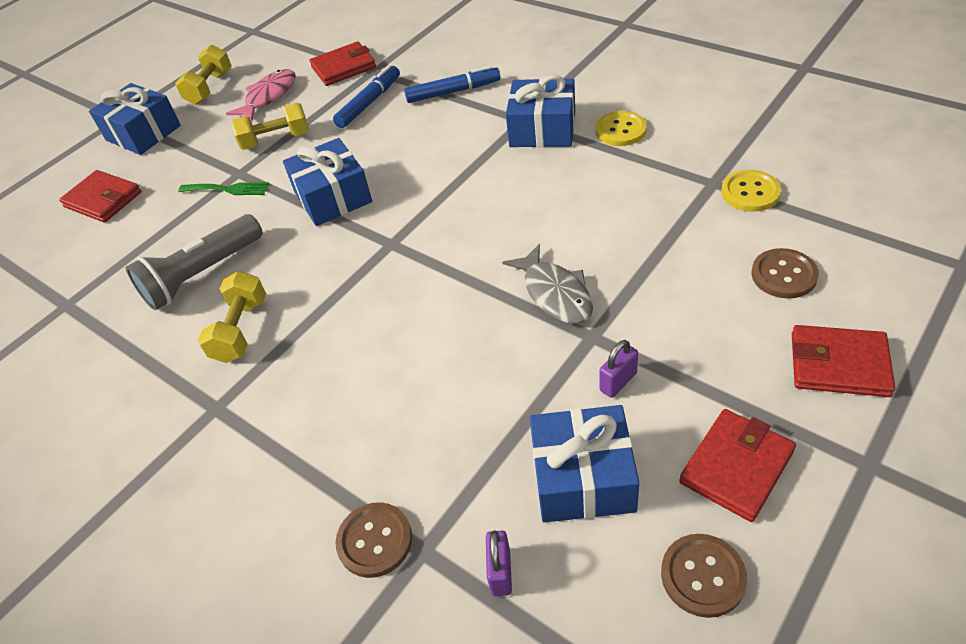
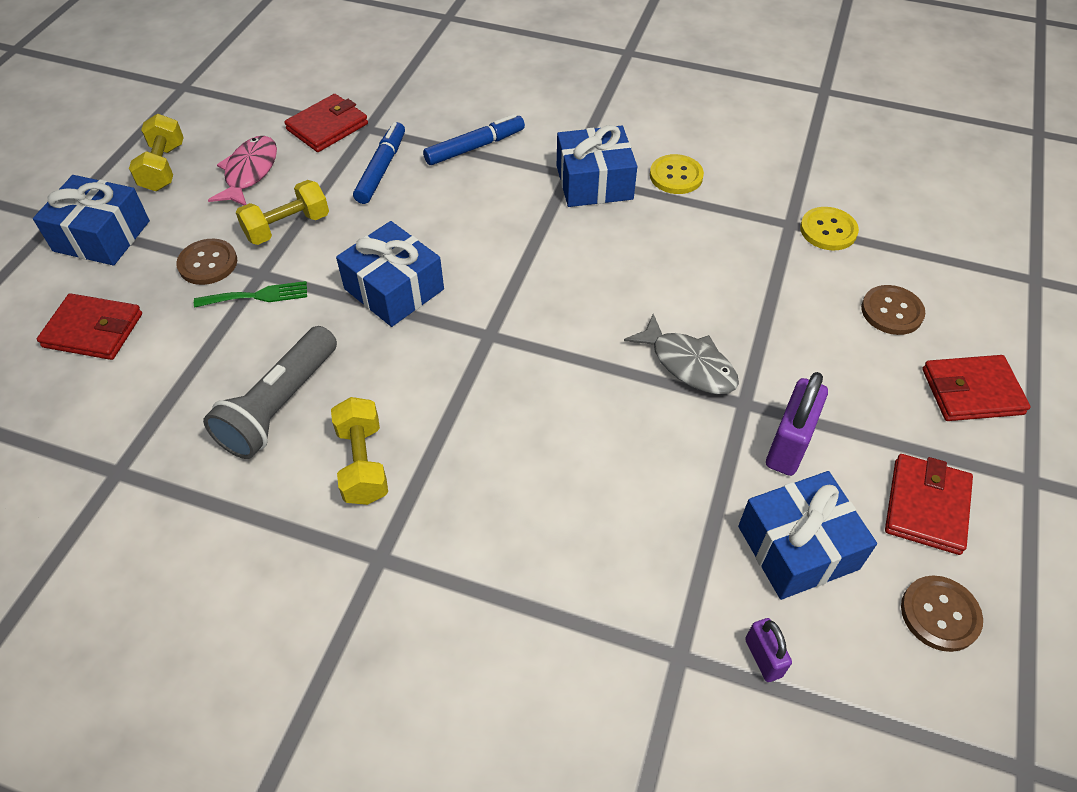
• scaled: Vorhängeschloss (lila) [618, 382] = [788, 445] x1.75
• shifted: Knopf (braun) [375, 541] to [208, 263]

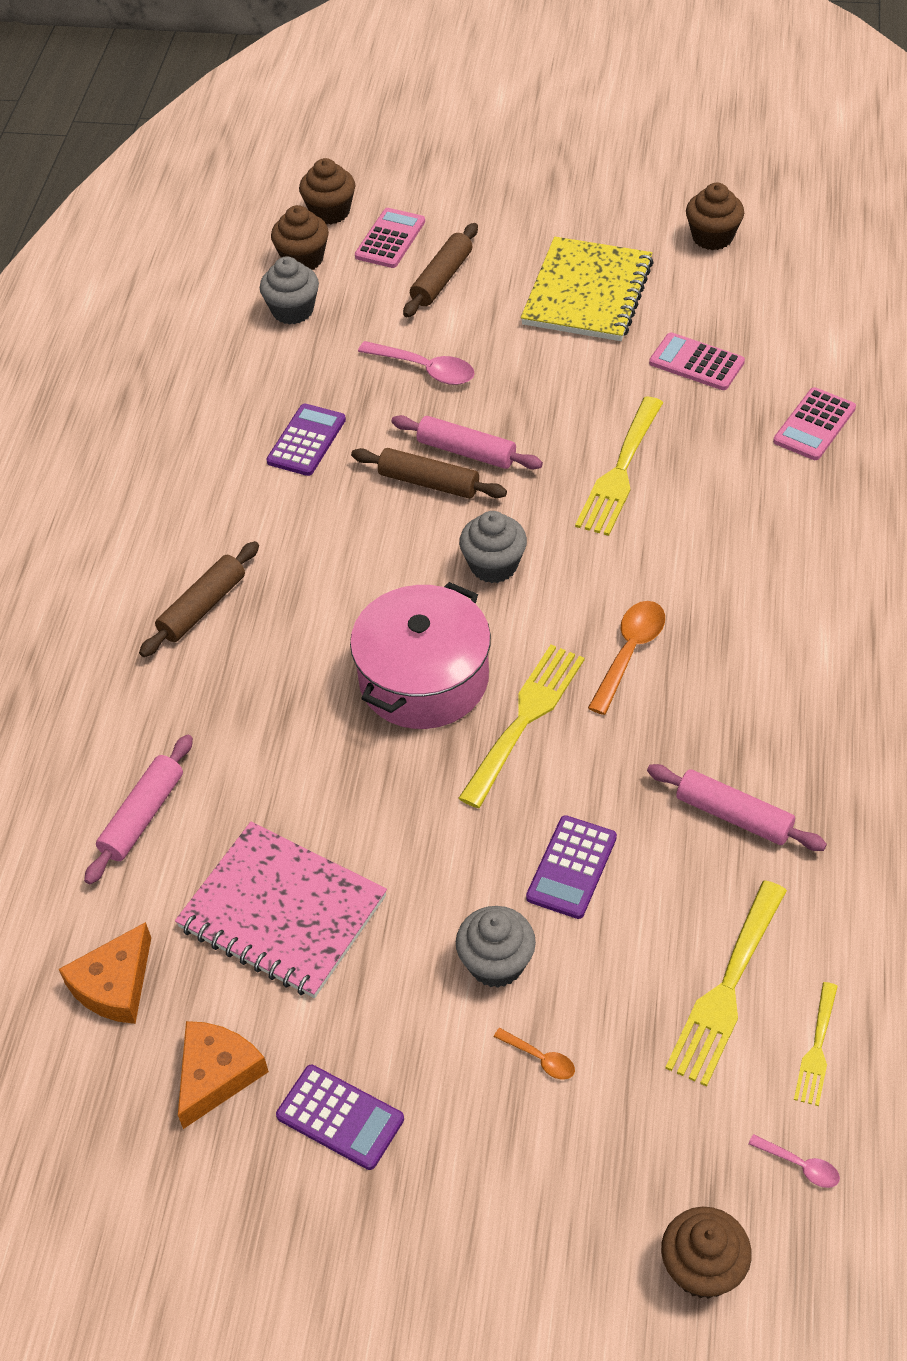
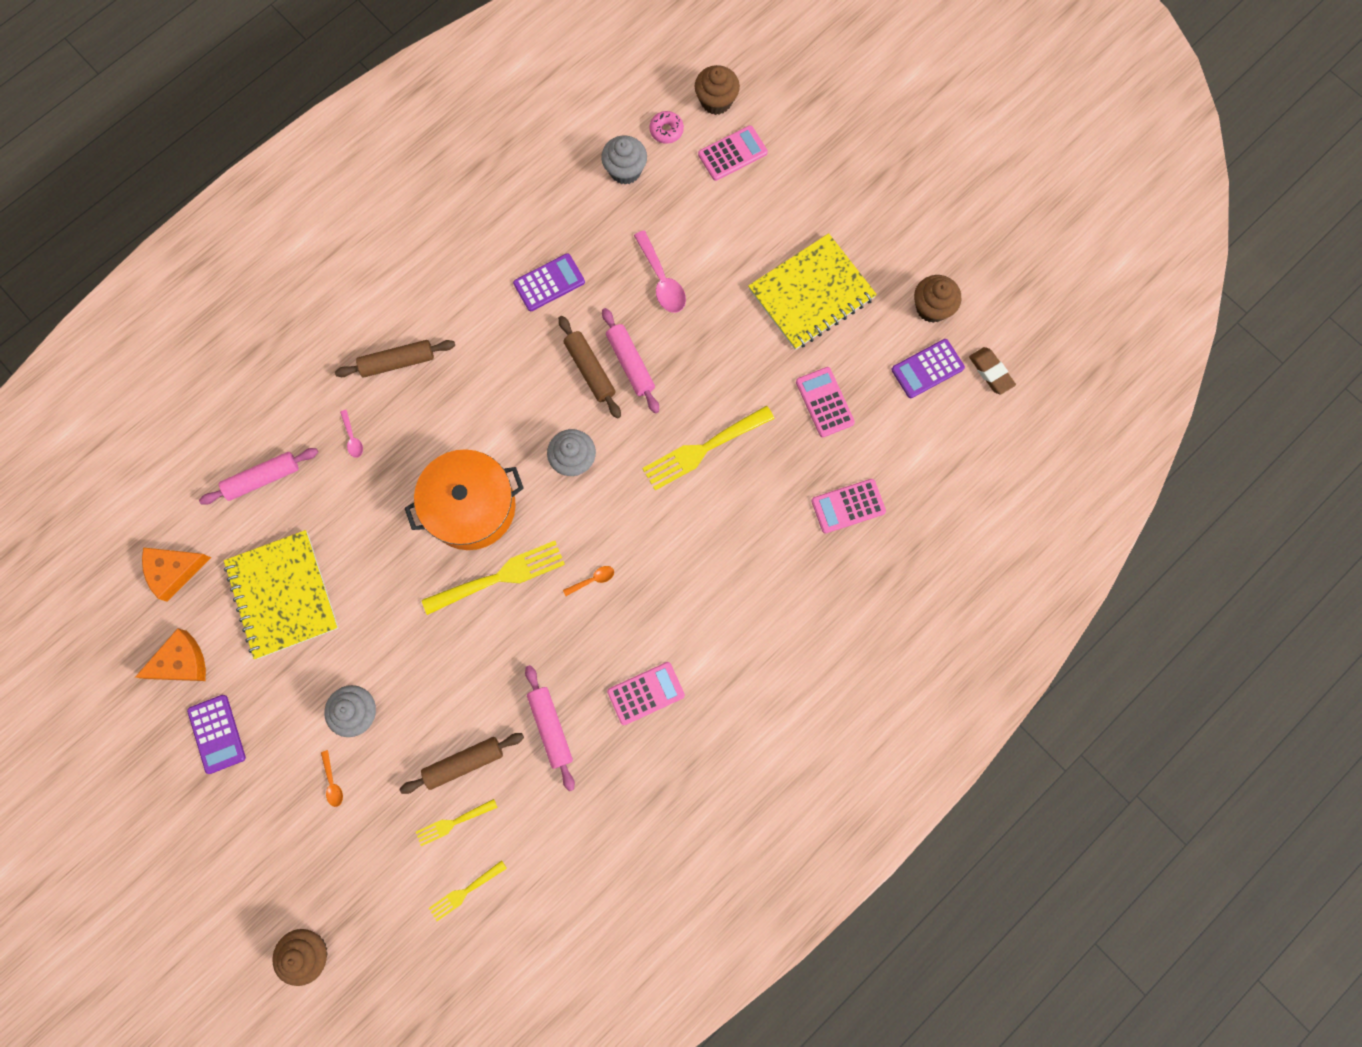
• swapped: Muffin (braun) [303, 259] to Donut (rosa) [666, 130]
• shifted: Nudelholz (braun) [442, 279] to [464, 763]
• repainted: Kochtopf (rosa) [424, 679] to Kochtopf (orange) [471, 507]
• scaled: Löffel (orange) [629, 653] = [592, 580] x0.53
• shifted: Taschenrechner (lila) [571, 867] to [927, 369]
• repainted: Notizbuch (rosa) [282, 912] to Notizbuch (gelb) [283, 595]
• scaled: Gabel (gelb) [726, 989] = [453, 823] x0.55
• shifted: Löffel (rosa) [800, 1165] to [352, 438]
• new: Radiergummi (braun) [991, 372]
• new: Taschenrechner (rosa) [646, 693]

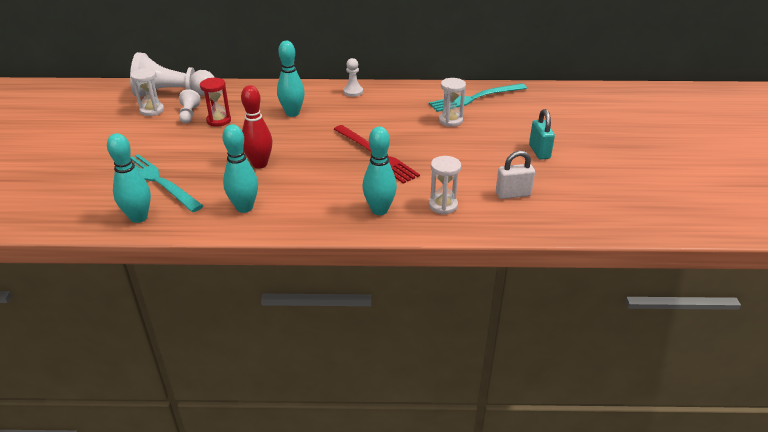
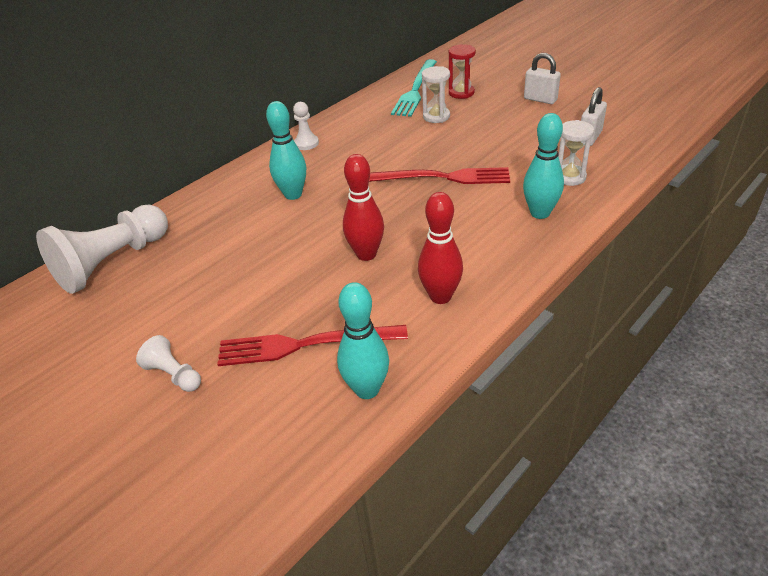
• gone: Sanduhr (weiß) [152, 110]
• shifted: Sanduhr (rot) [219, 120] to [461, 93]
• shifted: Bauer (weiß) [189, 114] to [174, 374]
• repainted: Vorhängeschloss (türkis) [539, 152] to Vorhängeschloss (weiß) [540, 99]
• repainted: Bowlingkegel (türkis) [244, 207] to Bowlingkegel (rot) [440, 296]
• repainted: Gabel (türkis) [158, 181] to Gabel (rot) [305, 344]

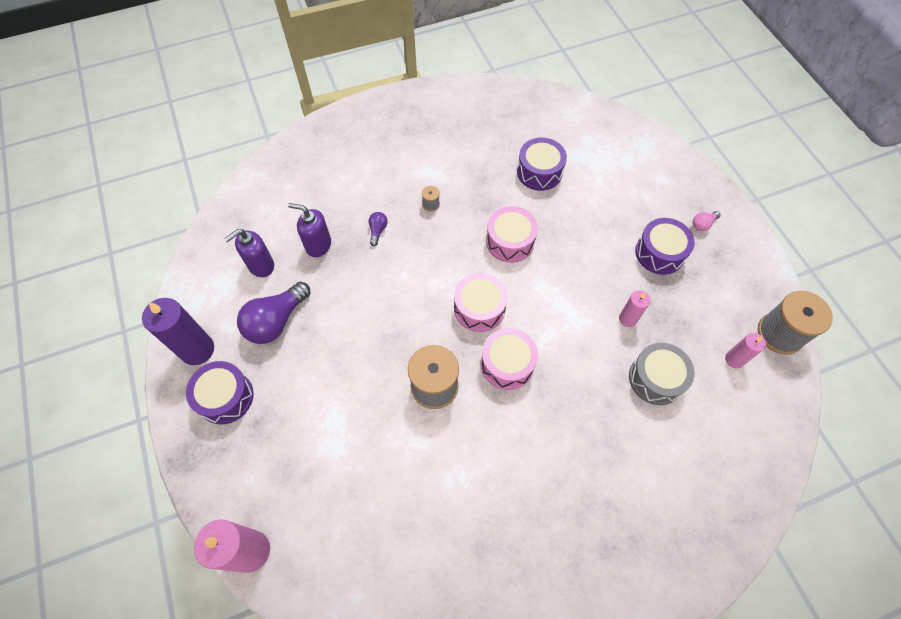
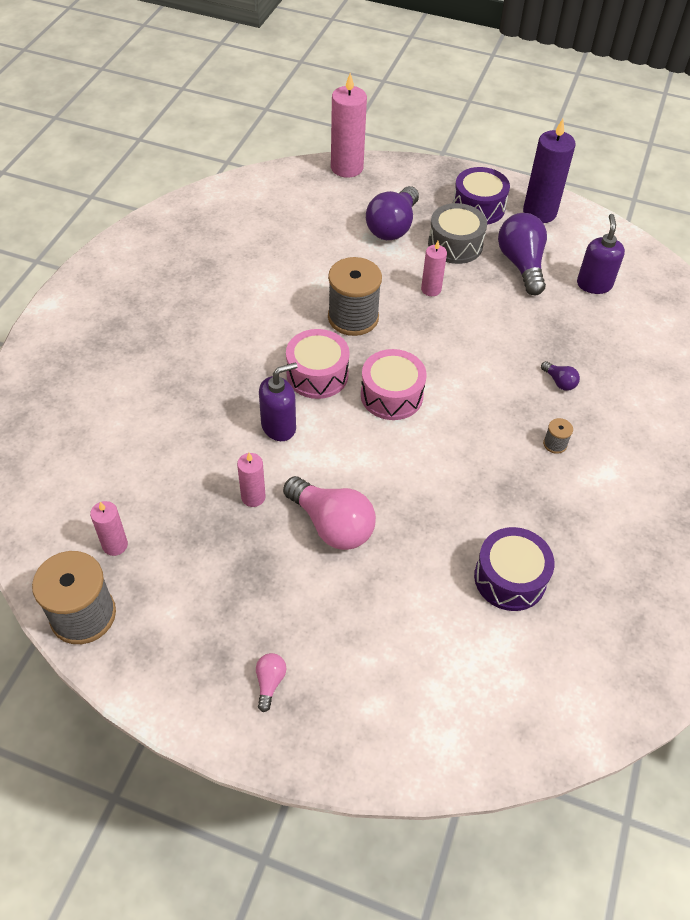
• shifted: Seifenspender (lila) [318, 245] to [279, 427]
• gone: Trommel (rosa) [510, 241]
• gone: Trommel (lila) [659, 253]
• shifted: Trommel (grau) [656, 379] to [455, 245]
• new: Glühbirne (lila) [392, 227]
• new: Kerze (rosa) [431, 289]
• new: Glühbirne (rosa) [332, 525]

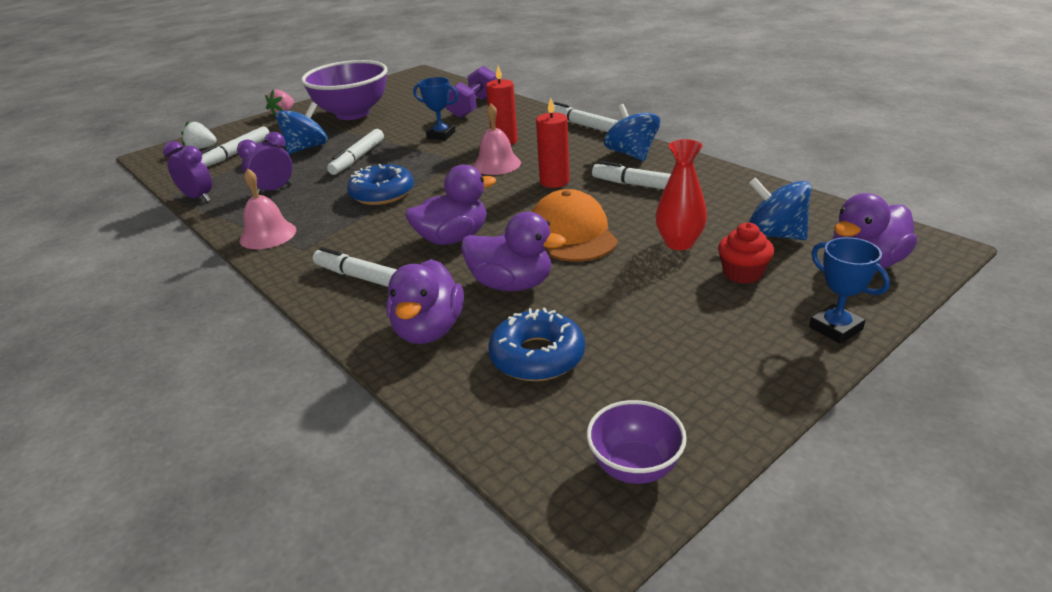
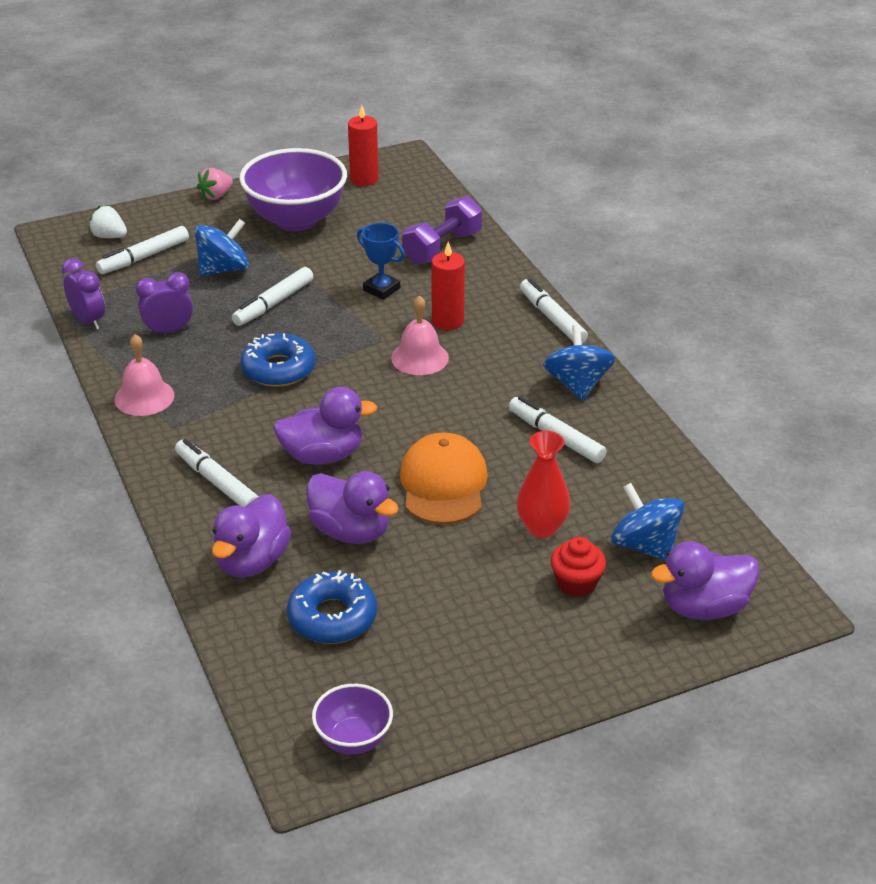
• shifted: Kerze (rot) [554, 181] to [364, 179]
• gone: Pokal (blau) [835, 328]

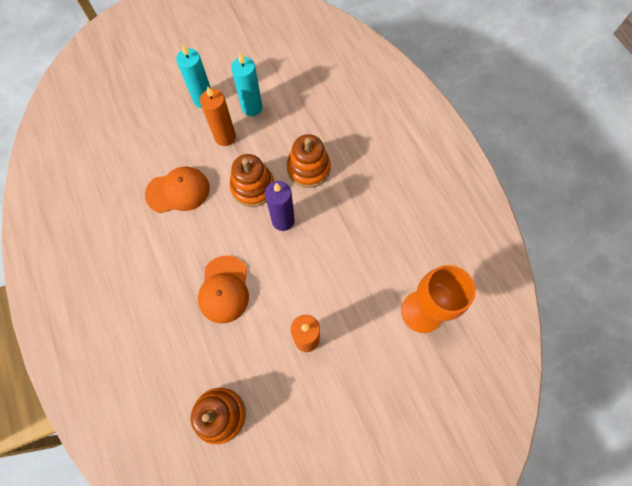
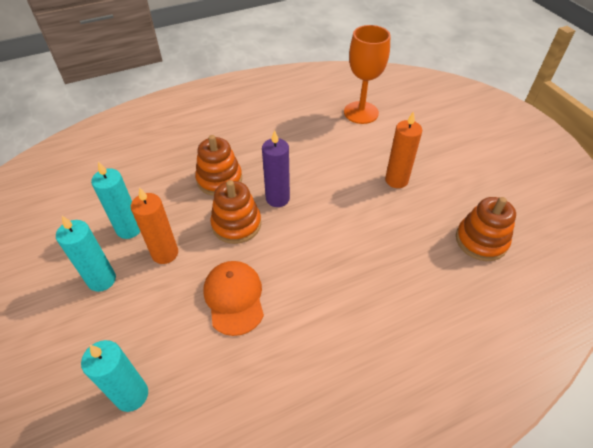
• gone: Kappe (orange) [224, 289]
• new: Kerze (türkis) [132, 395]

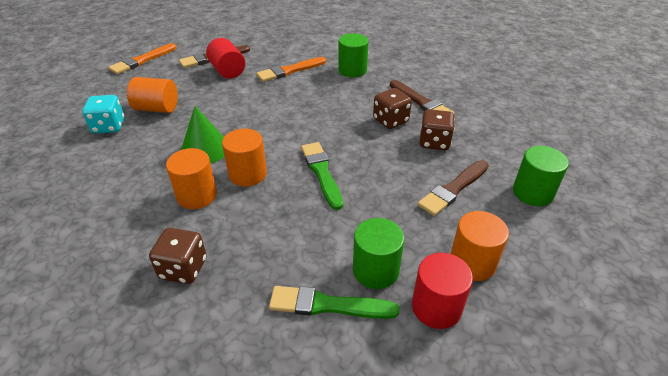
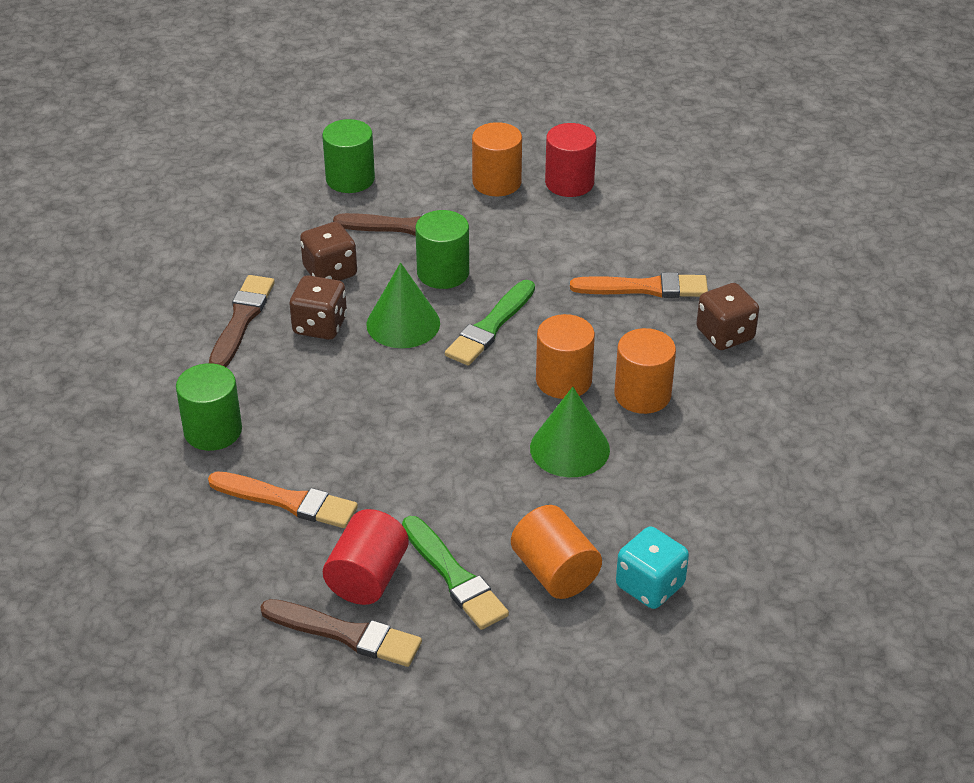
• shifted: Pinsel (orange) [142, 60] to [645, 288]
• shifted: Vollzylinder (grün) [375, 270] to [443, 273]
• shifted: Pinsel (grün) [328, 305] to [454, 576]
• new: Kegel (grün) [403, 323]

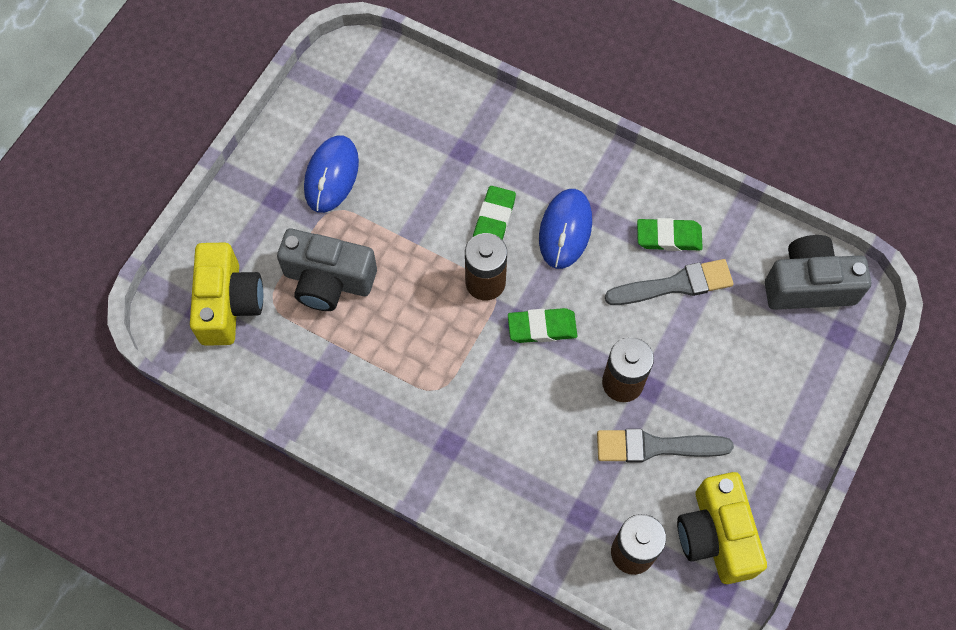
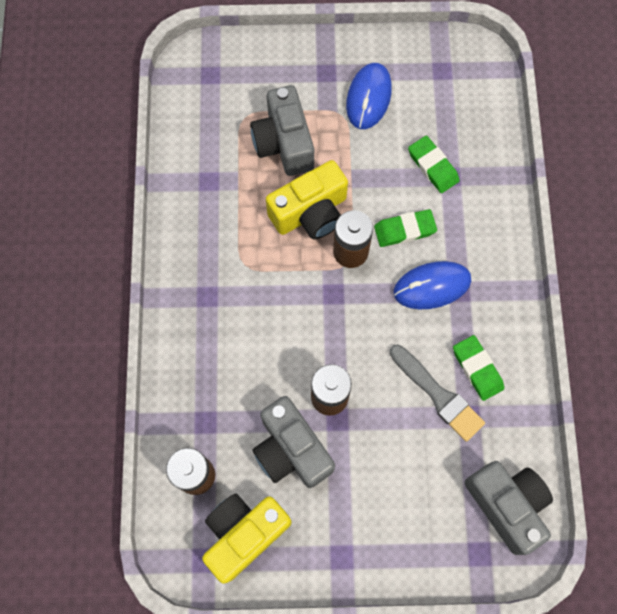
• rotated: Computermaus (blau) [331, 175] = [368, 97] 60 degrees counterclockwise
• shifted: Kamera (gelb) [228, 304] to [310, 212]
• shifted: Radiergummi (grün) [542, 327] to [433, 166]
• swapped: Pinsel (grau) [656, 446] to Kamera (grau) [291, 450]

